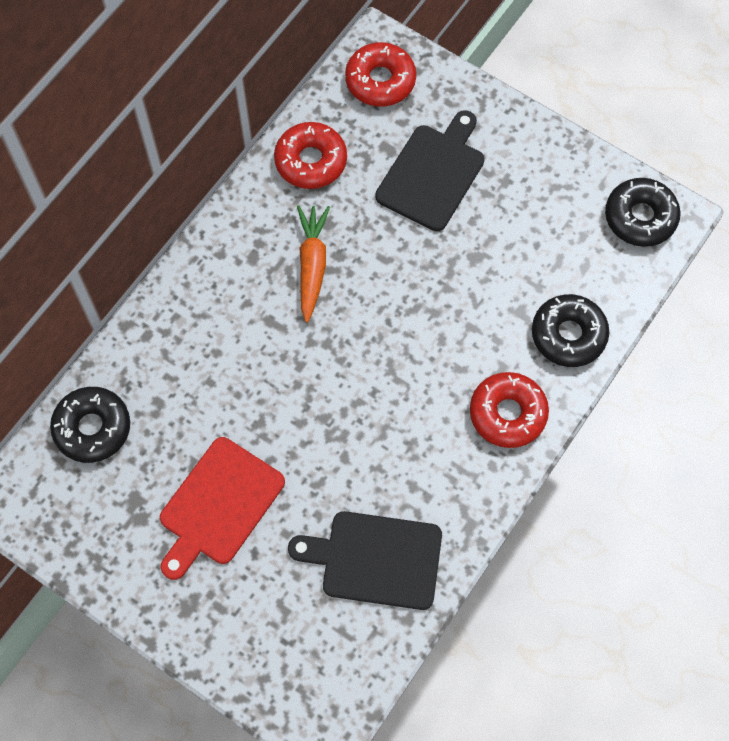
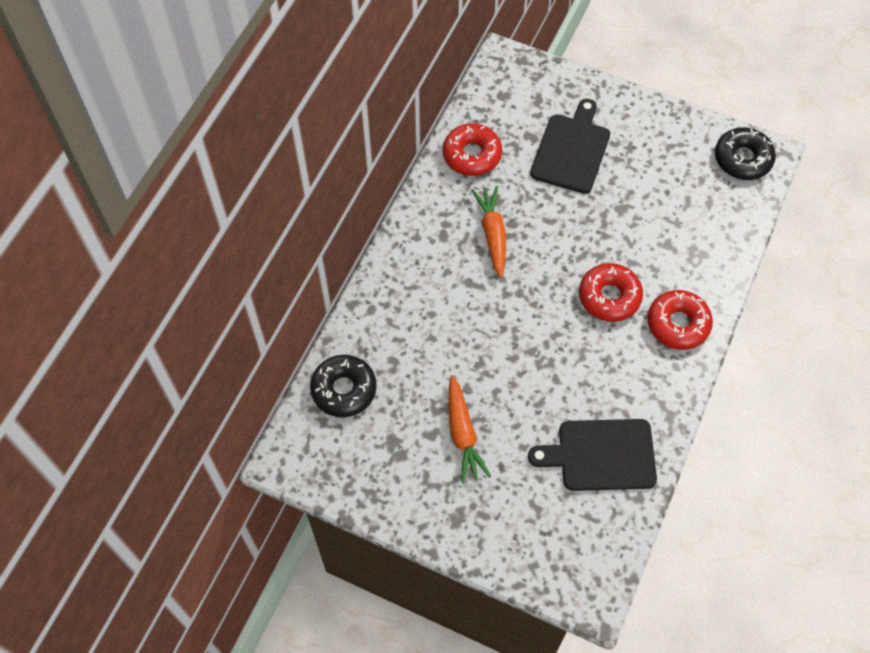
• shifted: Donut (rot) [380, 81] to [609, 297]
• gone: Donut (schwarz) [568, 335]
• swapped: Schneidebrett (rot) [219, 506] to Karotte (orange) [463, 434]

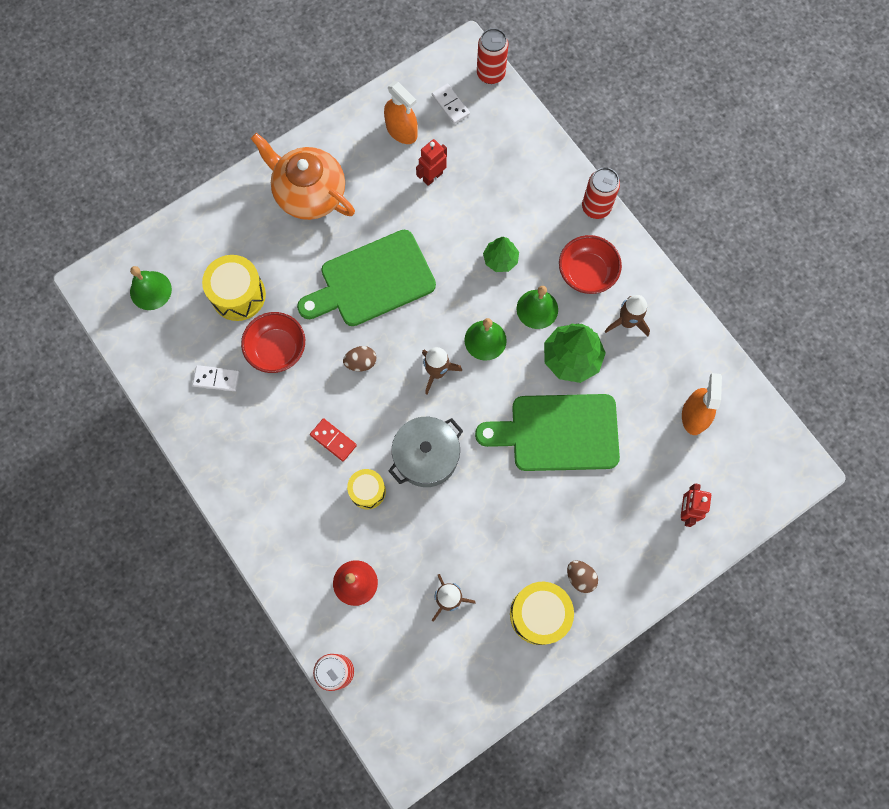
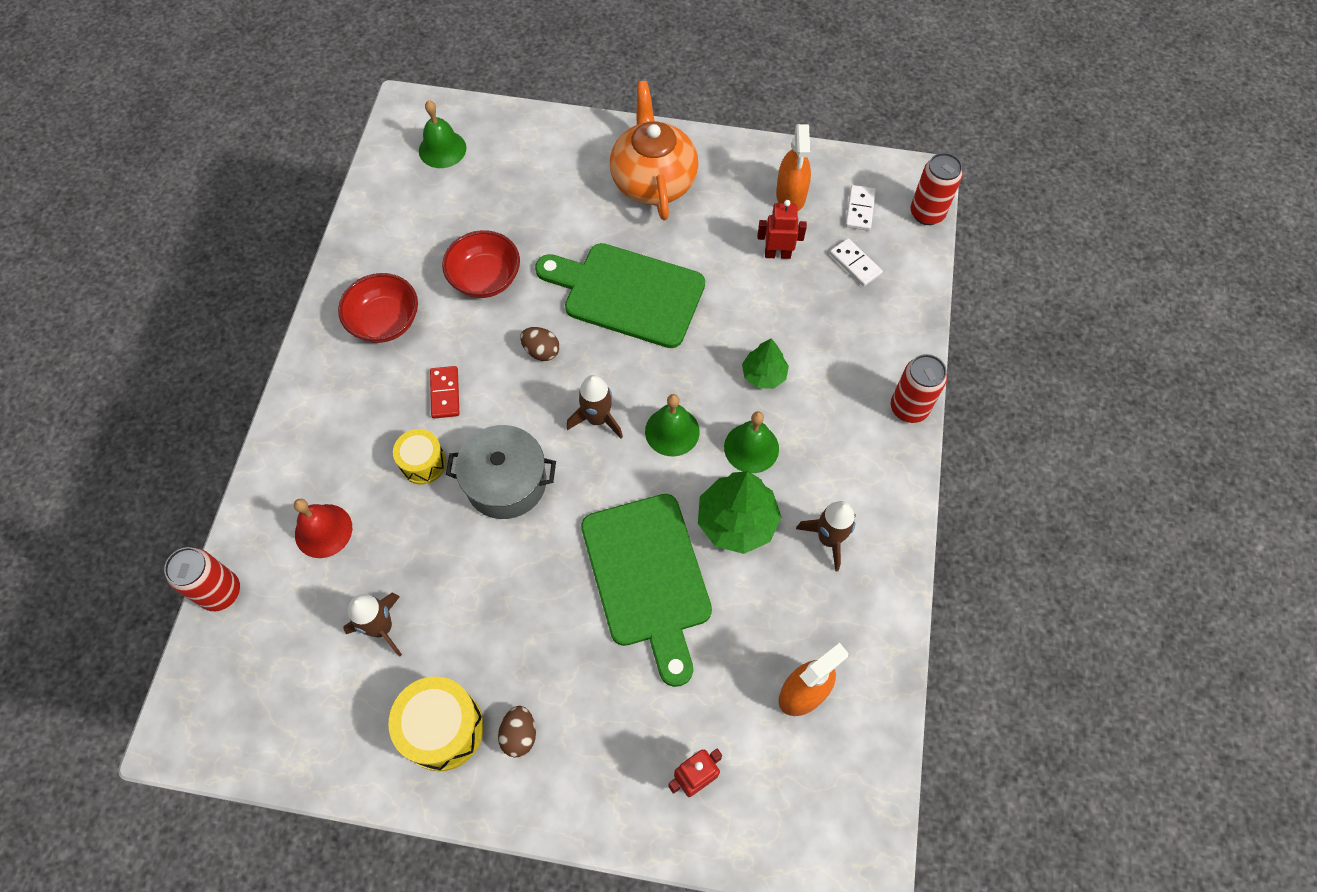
• shifted: Schüssel (rot) [586, 273] to [385, 322]
• gone: Trommel (gelb) [238, 295]
• shifted: Dominostein (weiß) [216, 379] to [855, 264]
• rotated: Schneidebrett (grün) [558, 433] = [648, 577] 150 degrees counterclockwise

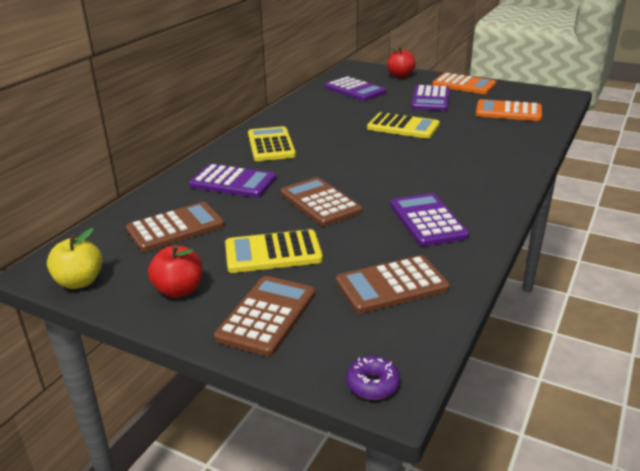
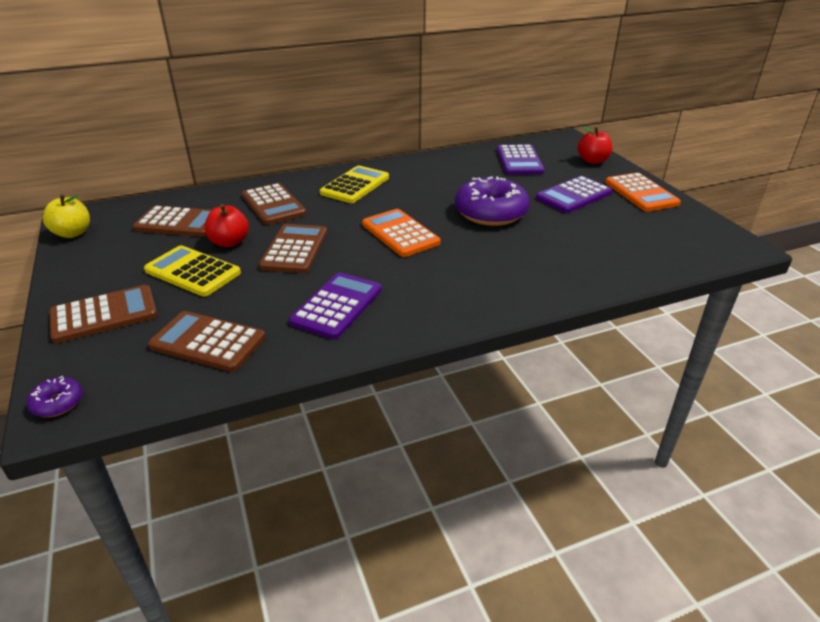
• shifted: Taschenrechner (orange) [508, 112] to [400, 233]
• swapped: Taschenrechner (gelb) [403, 127] to Donut (lila) [490, 213]
• repainted: Taschenrechner (lila) [233, 182] to Taschenrechner (braun) [273, 205]
• shifted: Apfel (rot) [179, 290] to [229, 242]

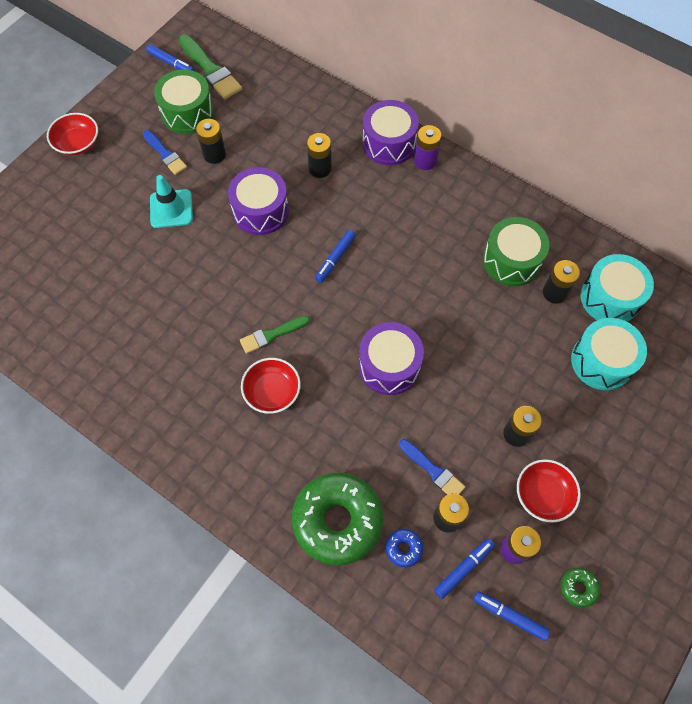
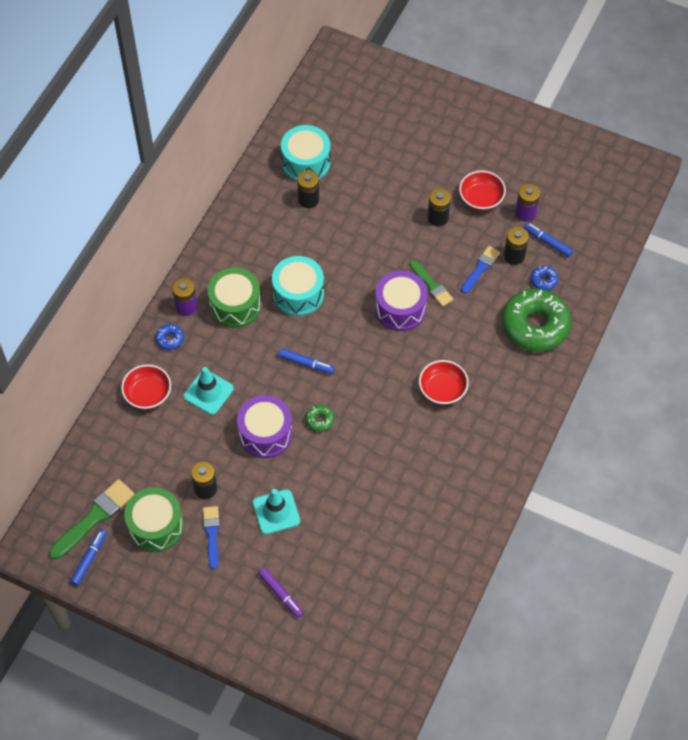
• swapped: Trommel (lila) [389, 143] to Donut (blau) [170, 339]
• shifted: Schüssel (rot) [78, 143] to [148, 394]
• rotated: Pinsel (blau) [165, 154] = [212, 534] 45 degrees counterclockwise
• swapped: Batterie (schwarz) [320, 168] to Leitkegel (türkis) [208, 392]
• shifted: Trommel (grün) [511, 261] to [235, 305]
• shifted: Pinsel (grün) [272, 335] to [431, 285]
• shifted: Trommel (türkis) [602, 361] to [298, 294]
• shifted: Donut (grün) [578, 588] to [320, 420]
• gone: Filzstift (blau) [510, 616]
• new: Filzstift (lila) [281, 594]

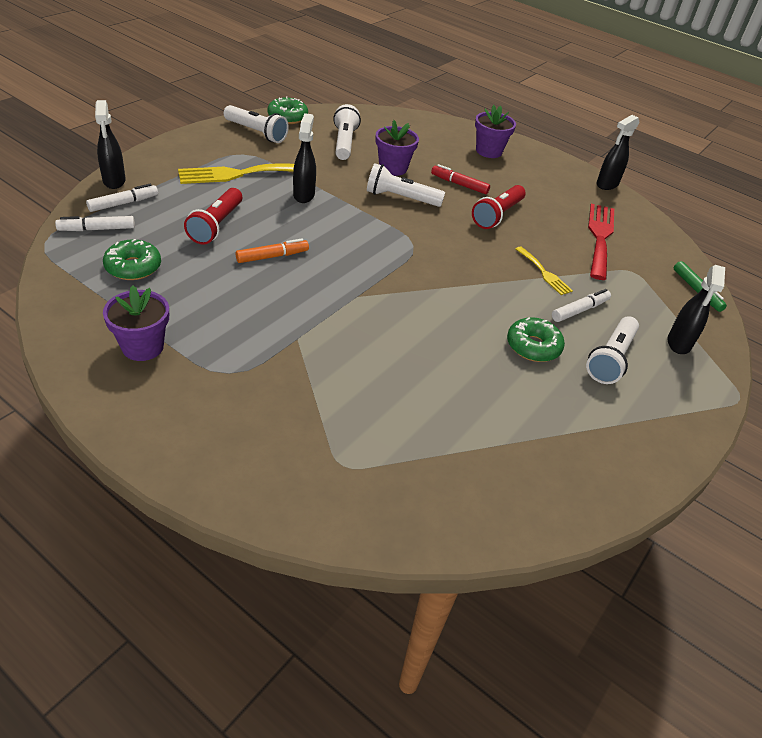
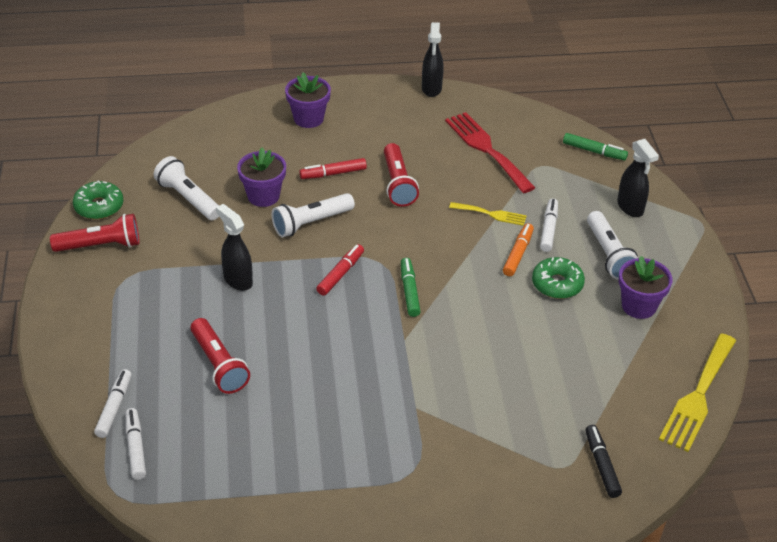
• gone: Sprühflasche (schwarz) [114, 181]
• repainted: Taschenlampe (weiß) [256, 133] to Taschenlampe (rot) [100, 245]
• shifted: Gabel (gelb) [238, 174] to [698, 396]
• rotated: Filzstift (weiß) [97, 229] = [136, 448] 135 degrees clockwise
• shifted: Filzstift (orange) [272, 256] to [518, 254]
• gone: Donut (grün) [133, 267]
• shifted: Blumentopf (lila) [143, 347] to [639, 306]
• new: Filzstift (rot) [340, 274]
• new: Filzstift (grün) [409, 291]
• new: Filzstift (schwarz) [601, 465]

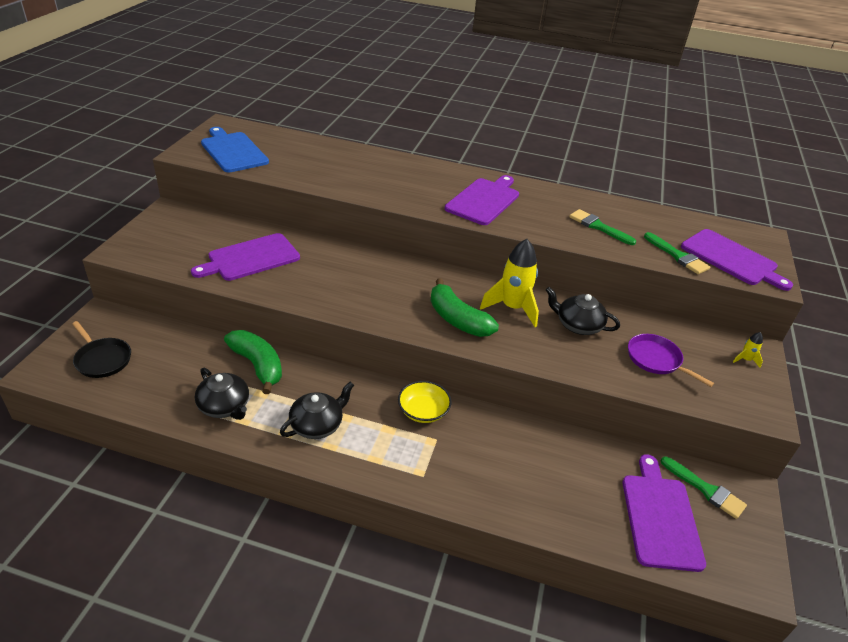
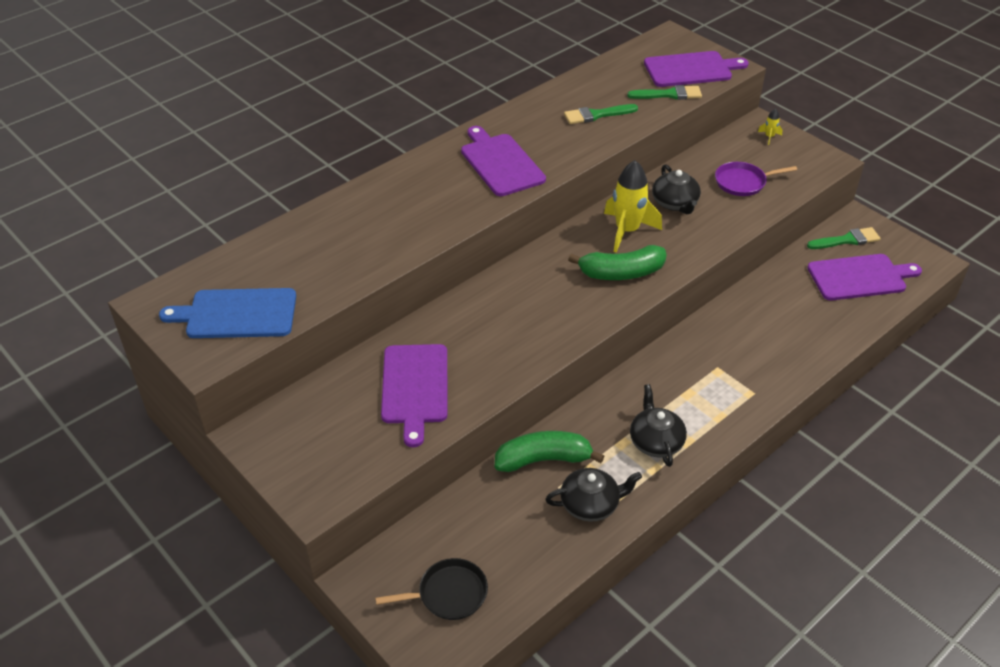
• rotated: Teekanne (schwarz) [578, 325] = [675, 203] 75 degrees counterclockwise
• gone: Schüssel (gelb) [423, 411]
• rotated: Schneidebrett (lila) [660, 517] = [860, 277] 135 degrees clockwise

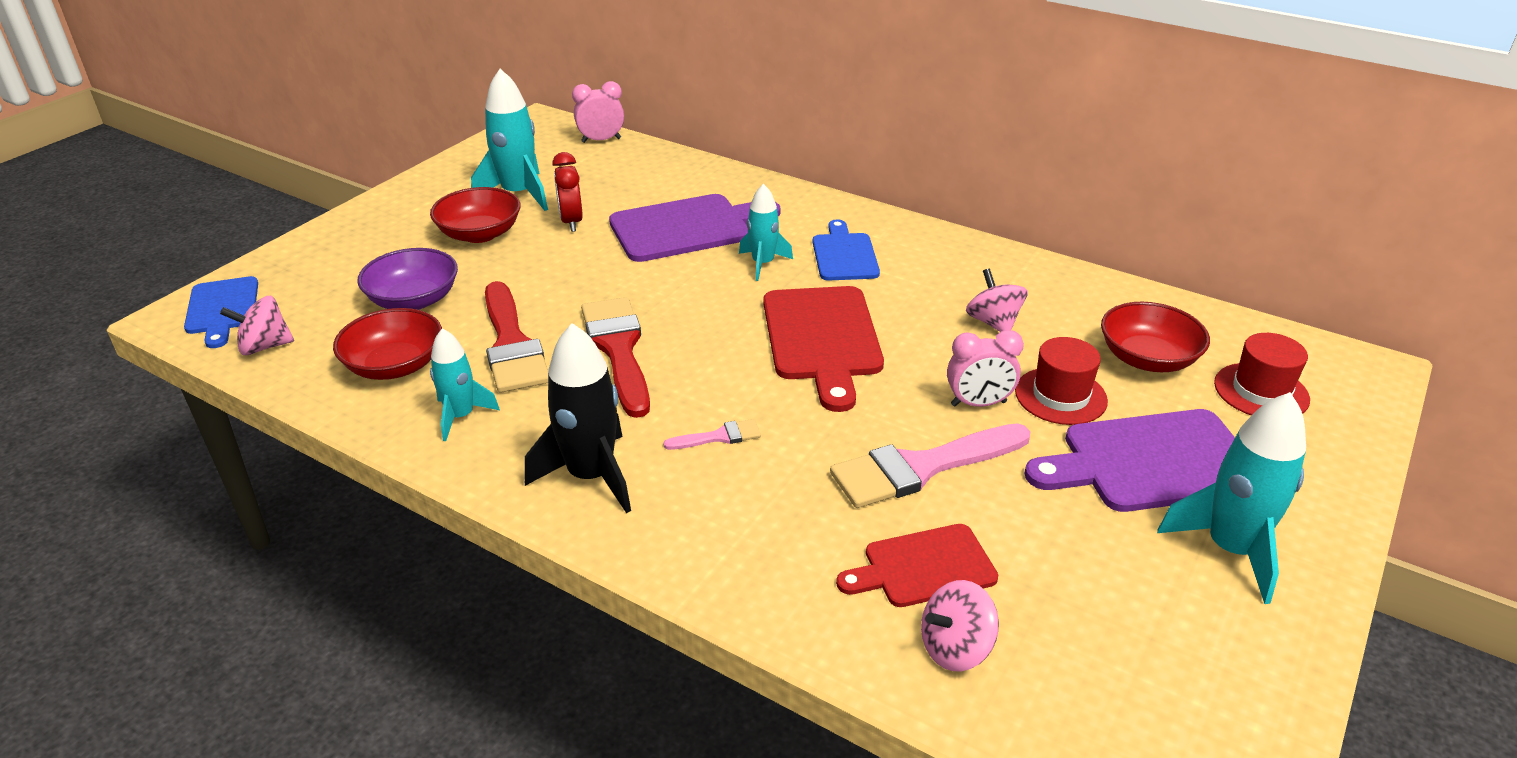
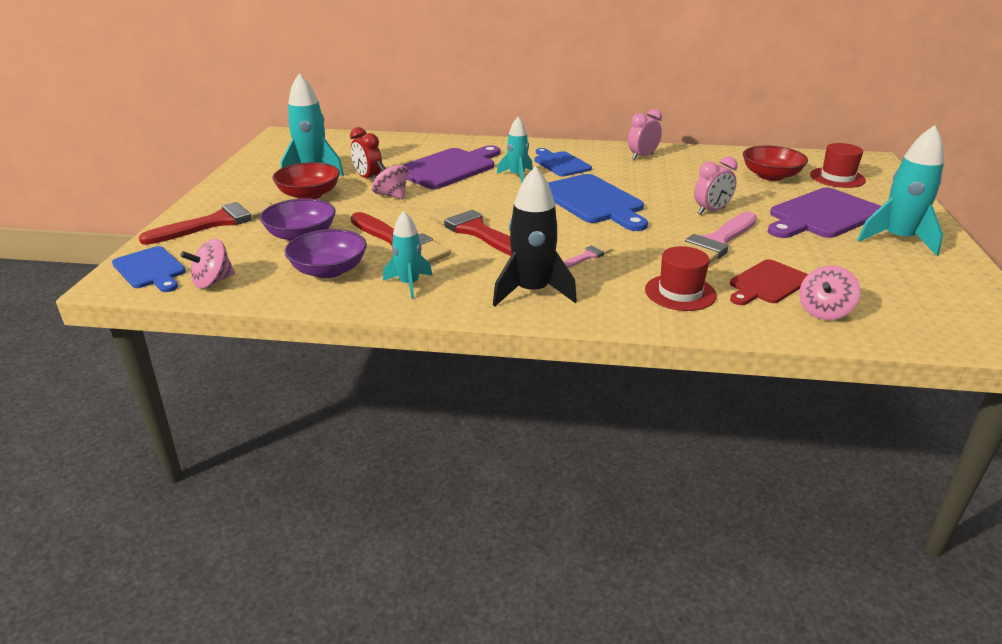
• shifted: Wecker (rosa) [601, 140] to [642, 156]
• shifted: Kreisel (rosa) [993, 322] to [391, 195]
• repainted: Schneidebrett (rot) [822, 339] to Schneidebrett (blau) [593, 201]
• repainted: Schüssel (rot) [395, 365] to Schüssel (lila) [329, 270]
• shifted: Hut (rot) [1060, 396] to [680, 292]
• new: Pinsel (rot) [219, 222]

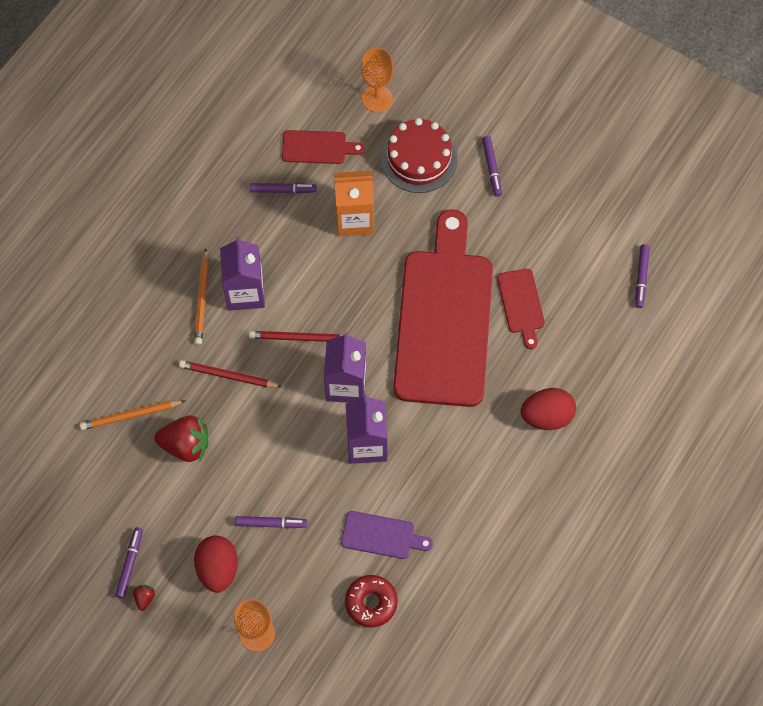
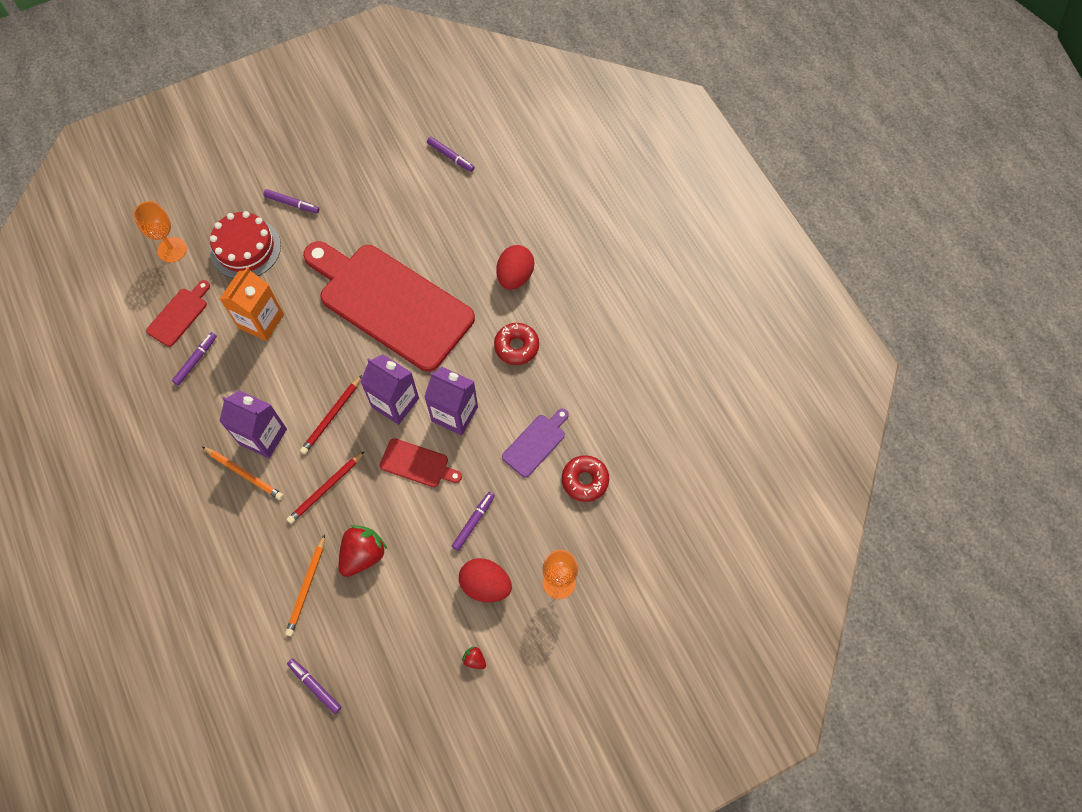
• shifted: Schneidebrett (rot) [521, 304] to [417, 464]
• shifted: Filzstift (lila) [130, 564] to [315, 686]
• new: Donut (rot) [516, 346]

